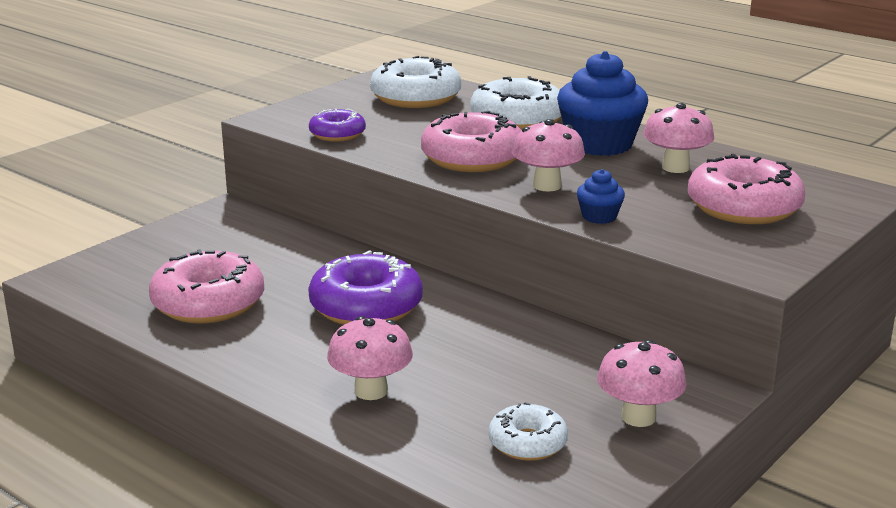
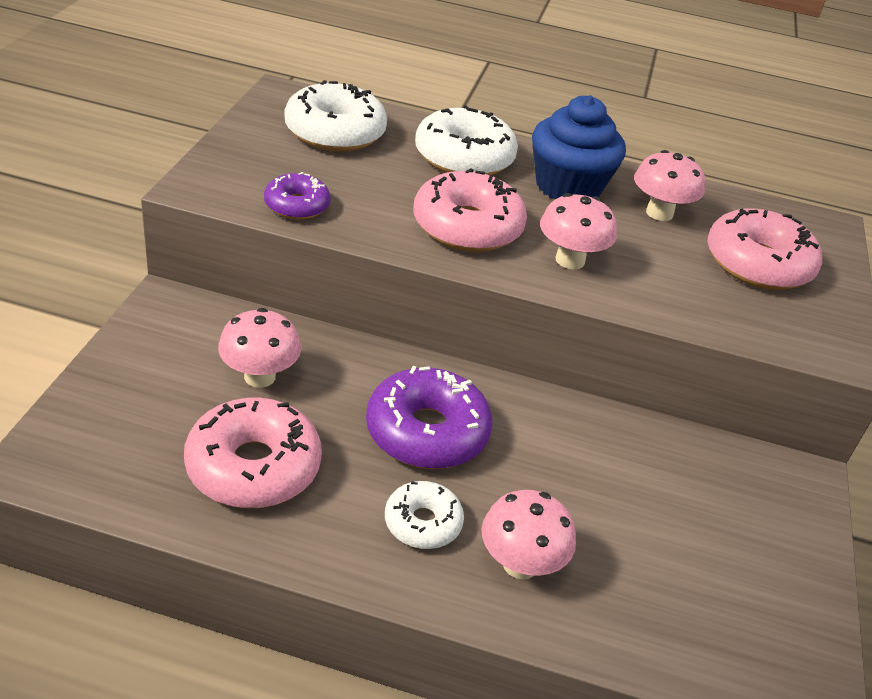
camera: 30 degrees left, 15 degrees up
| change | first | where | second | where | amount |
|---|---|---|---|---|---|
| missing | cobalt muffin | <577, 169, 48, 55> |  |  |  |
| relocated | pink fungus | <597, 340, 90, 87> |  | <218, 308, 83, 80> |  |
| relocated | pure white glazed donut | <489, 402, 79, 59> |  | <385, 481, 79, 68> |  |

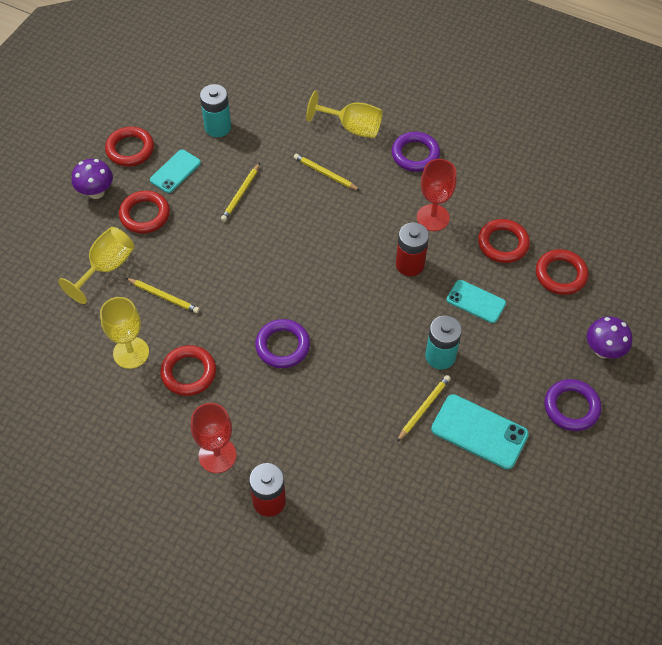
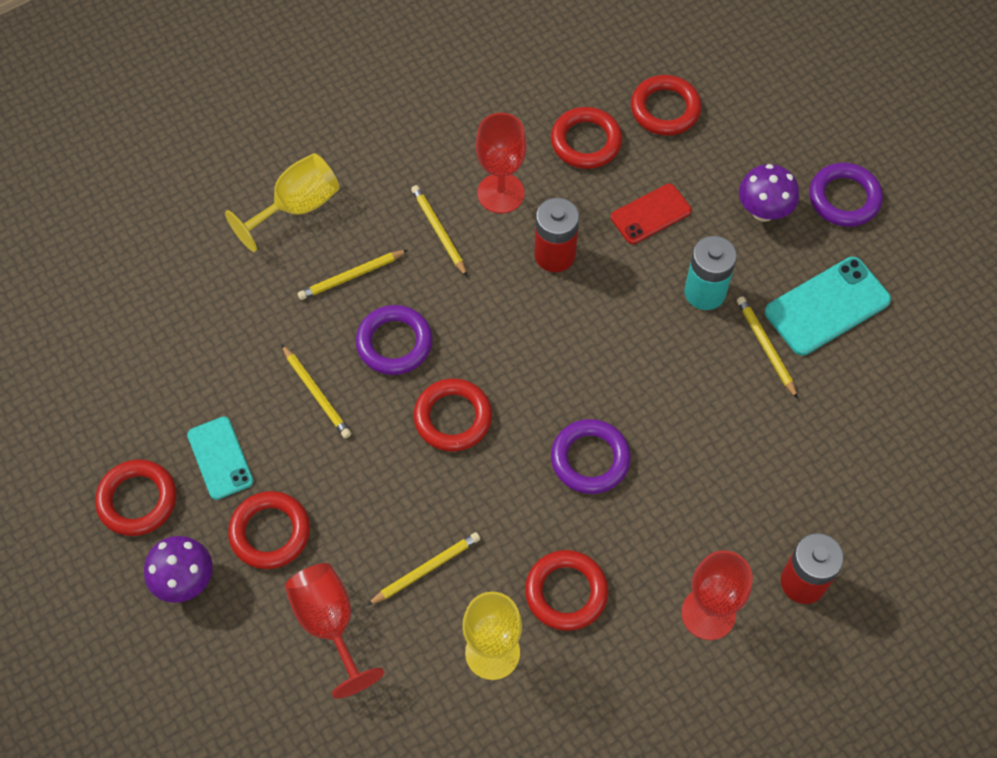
camera: 60 degrees left, 5 degrees up
| change | first | where | second | where | amount |
|---|---|---|---|---|---|
| missing | teal power cell | <200, 84, 31, 53> |  |  |  |
| relocated | violet hoop | <391, 132, 49, 40> |  | <356, 305, 77, 70> |  |
| colour | golden chalice | <58, 227, 77, 77> | crimson chalice | <285, 563, 100, 136> |  |
| colour | teal mobile phone | <447, 280, 59, 43> | crimson mobile phone | <611, 183, 81, 61> |  |
| relocated | violet fungus | <587, 316, 45, 42> |  | <739, 164, 60, 58> |  |
| appeared |  |  | golden pencil | <411, 185, 56, 92> |  |
| appeared |  |  | crimson hoop | <414, 378, 78, 74> |  |

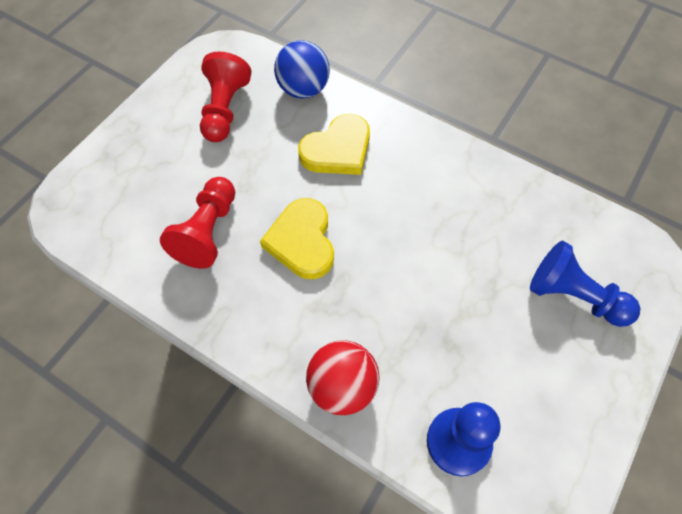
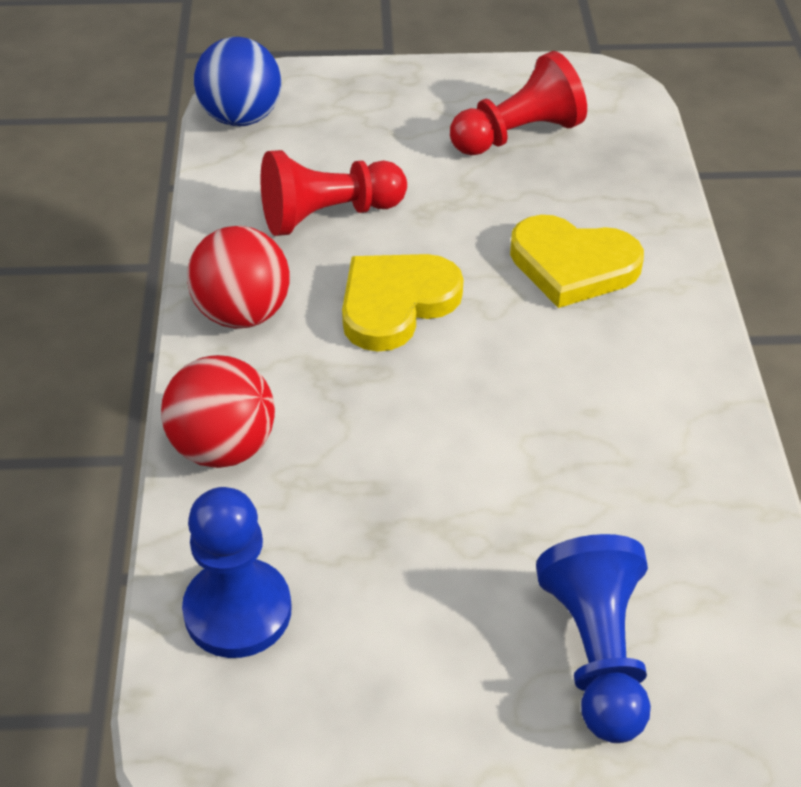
camera: 55 degrees right, 15 degrees down
| change | first | where | second | where | amount |
|---|---|---|---|---|---|
| relocated | cobalt sphere | <274, 40, 56, 59> |  | <194, 37, 87, 89> |  |
| appeared |  |  | crimson sphere | <187, 226, 103, 102> |  |

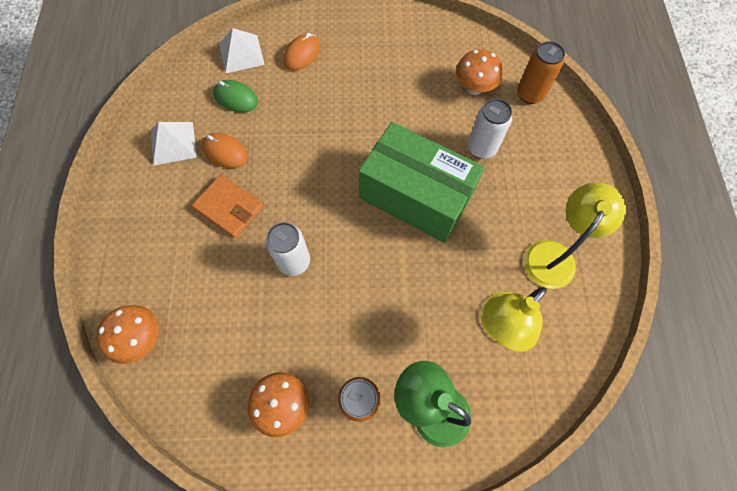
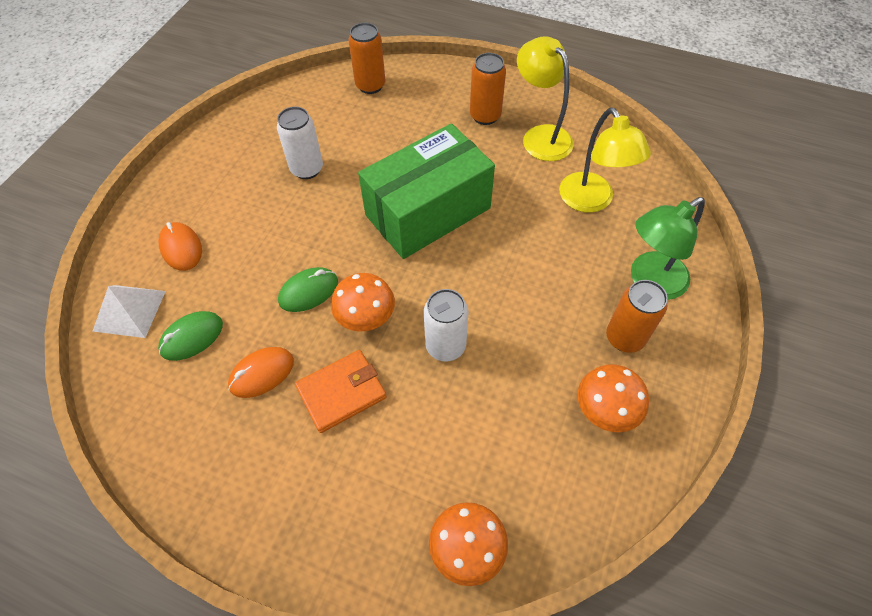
camera: 65 degrees left, 10 degrees down
| change | first | where | second | where | amount |
|---|---|---|---|---|---|
| relocated | bright orange fungus | <456, 49, 47, 46> |  | <331, 273, 64, 59> |  |
| relocated | pure white can | <468, 99, 44, 60> |  | <277, 107, 46, 72> |  |
| missing | pure white pyramid shape | <151, 122, 46, 44> |  |  |  |
| appeared |  |  | bright orange can | <470, 53, 36, 72> |  |
| appeared |  |  | leaf-green PC mouse | <278, 267, 60, 45> |  |

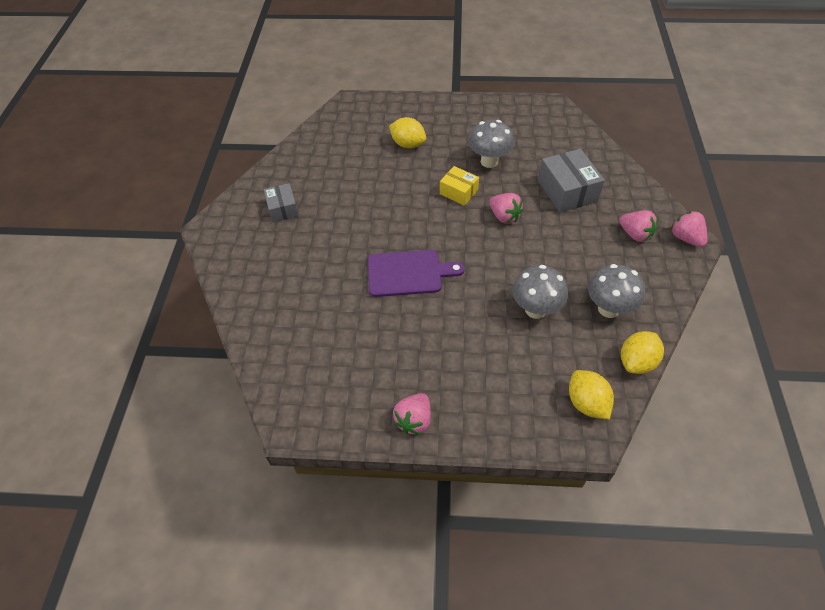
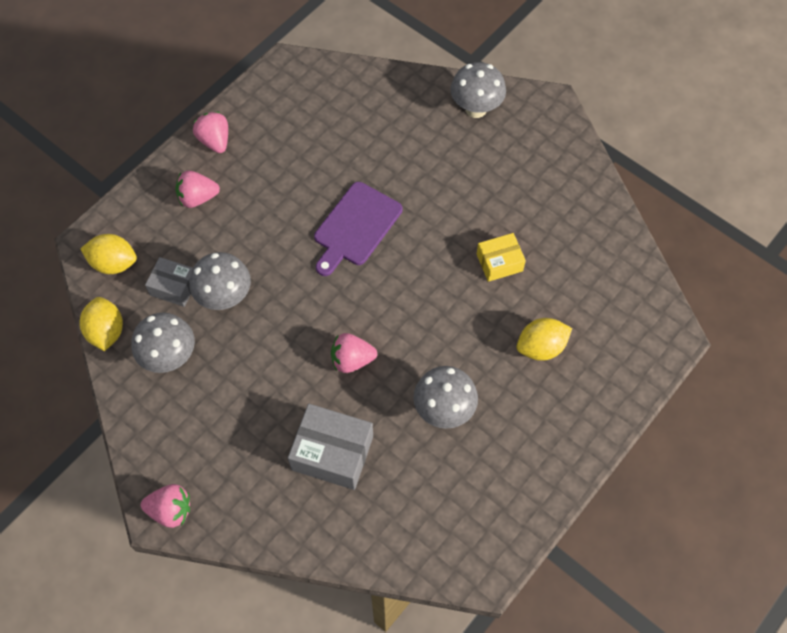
camera: 125 degrees right, 10 degrees up
| change | first | where | second | where | amount |
|---|---|---|---|---|---|
| relocated | golden package | <440, 166, 39, 40> |  | <477, 233, 49, 49> |  |
| relocated | gray package | <264, 183, 35, 39> |  | <145, 257, 48, 50> |  |
| relocated | pink toy strawberry | <619, 210, 39, 32> |  | <175, 170, 45, 38> |  |
| appeared |  |  | gray fungus | <450, 62, 56, 56> |  |

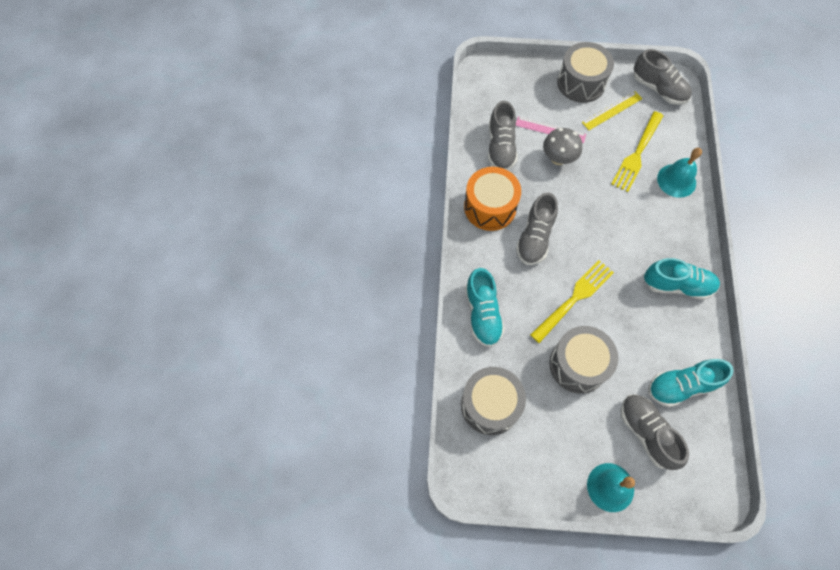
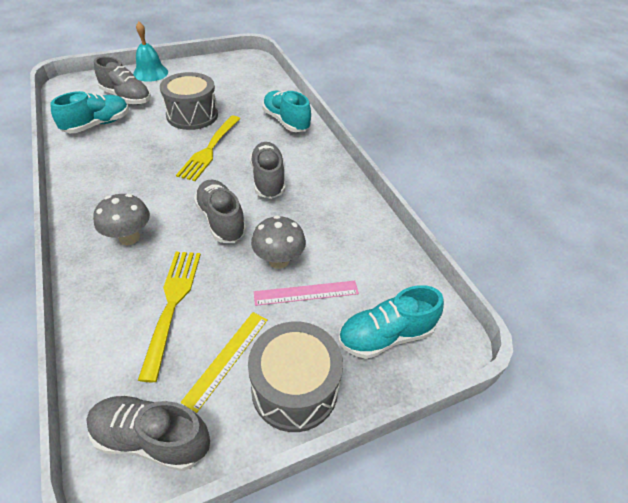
camera: 150 degrees right, 20 degrees down
| change | first | where | second | where | amount |
|---|---|---|---|---|---|
| relocated | gray sneaker | <488, 101, 30, 69> |  | <194, 180, 53, 63> |  |
| missing | teal bell | <657, 148, 45, 50> |  |  |  |
| missing | bright orange toy drum | <464, 167, 57, 64> |  |  |  |
| relocated | teal sneaker | <644, 258, 76, 42> |  | <338, 285, 106, 74> |  |
| missing | gray toy drum | <461, 367, 65, 68> |  |  |  |
| appeared |  |  | gray fungus | <93, 194, 57, 51> |  |

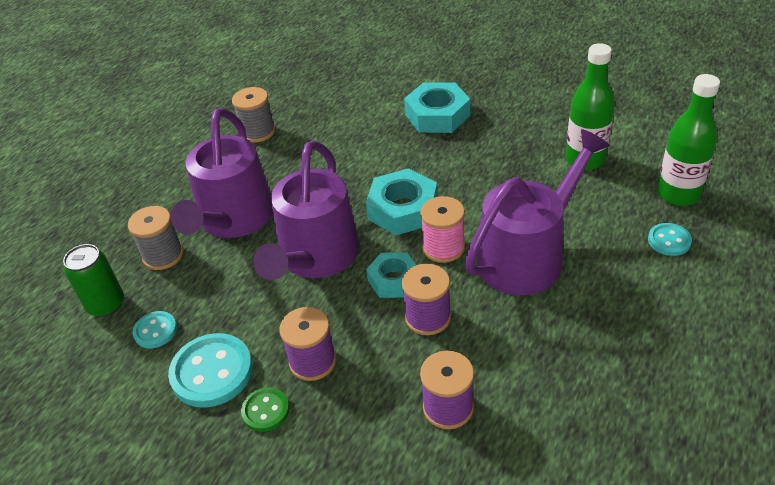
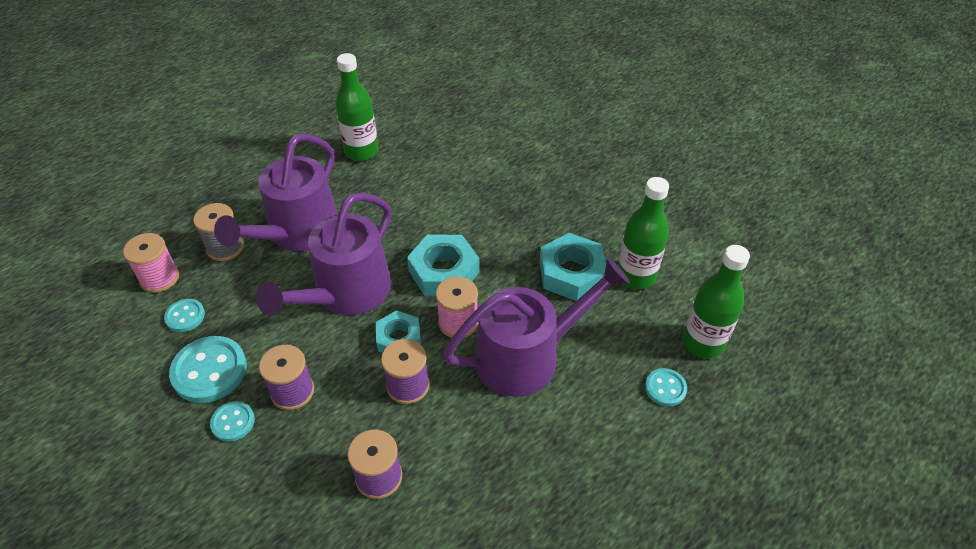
camera: 15 degrees right, 5 degrees up
| change | first | where | second | where | amount |
|---|---|---|---|---|---|
| relocated | teal hex nut | <404, 83, 66, 50> |  | <540, 233, 66, 68> |  |
| exchanged | gray bobbin | <232, 87, 43, 55> | leaf-green flask | <335, 53, 44, 108> |  |
| exchanged | leaf-green can | <63, 244, 61, 73> | pink bobbin | <123, 233, 56, 60> |  |
| colour | leaf-green sewing button | <241, 387, 48, 45> | teal sewing button | <210, 401, 45, 41> |  |

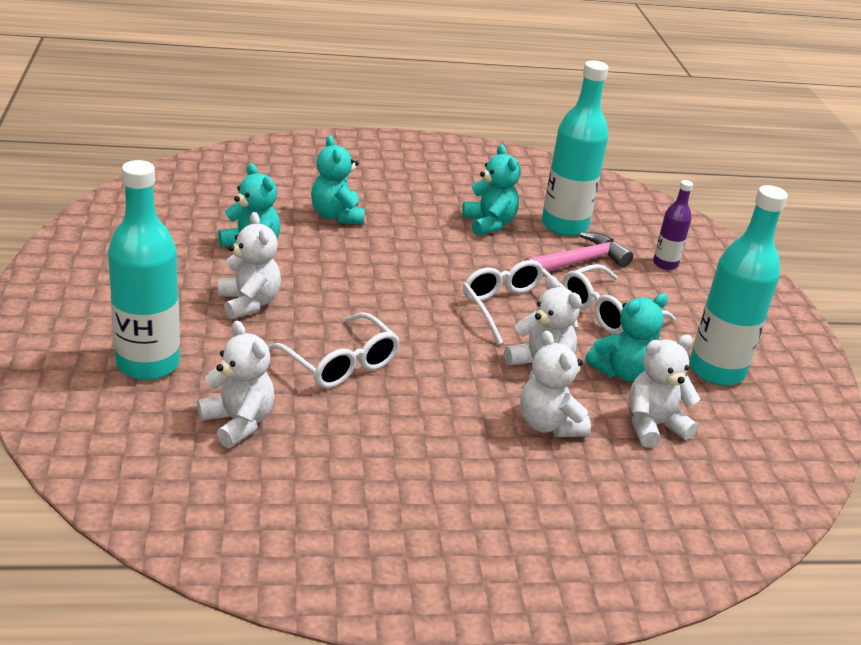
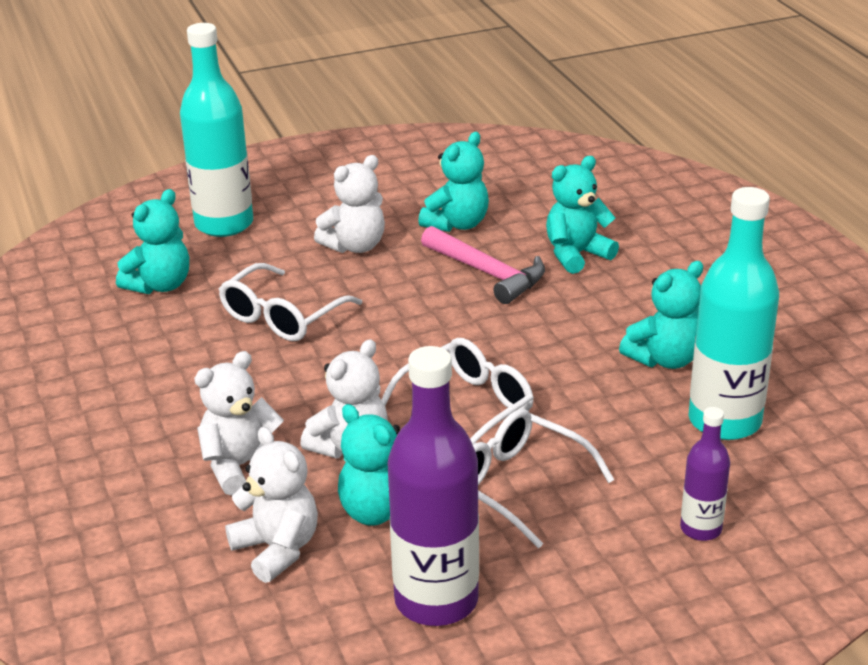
camera: 80 degrees right, 0 degrees up
| change | first | where | second | where | amount |
|---|---|---|---|---|---|
| colour | teal flask | <689, 185, 99, 201> | violet flask | <388, 346, 91, 280> |  |
| relocated | pink carpenter's hammer | <524, 232, 109, 39> |  | <421, 226, 124, 78> |  |
| colour | pure white teddy | <197, 321, 78, 127> | teal teddy | <116, 189, 73, 105> |  |

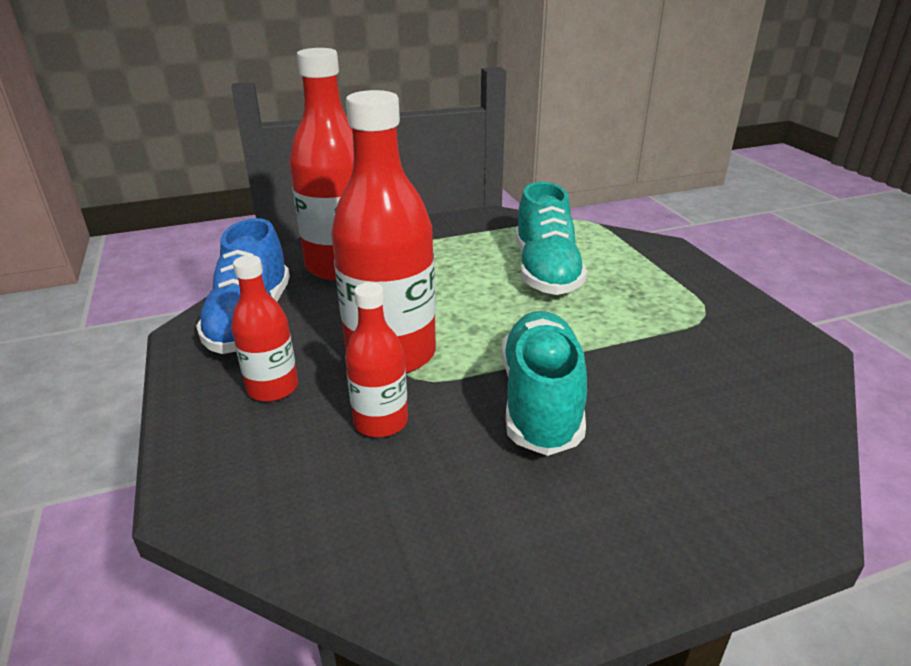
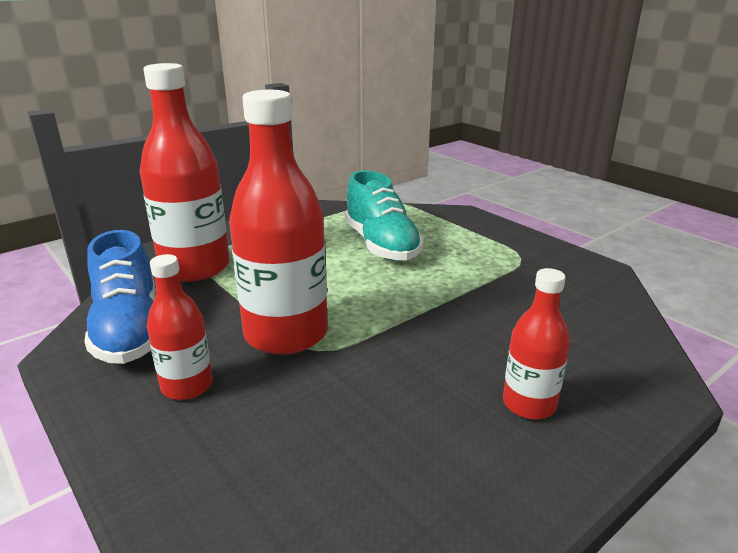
camera: 20 degrees left, 5 degrees down
| change | first | where | second | where | amount |
|---|---|---|---|---|---|
| relocated | crimson flask | <345, 282, 63, 155> |  | <503, 268, 67, 151> |  |
| missing | teal sneaker | <501, 311, 86, 145> |  |  |  |

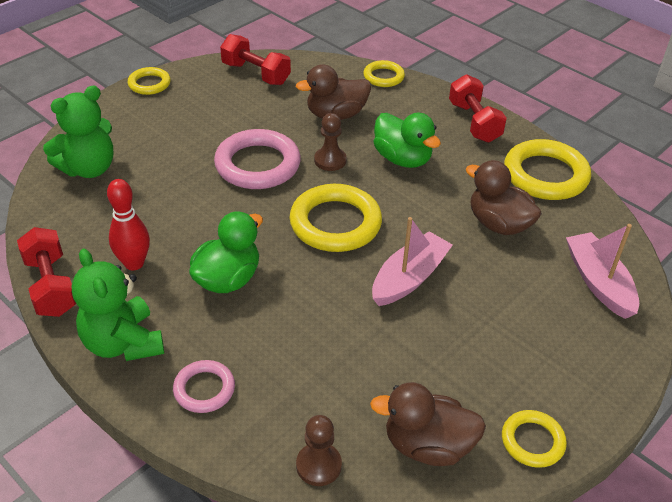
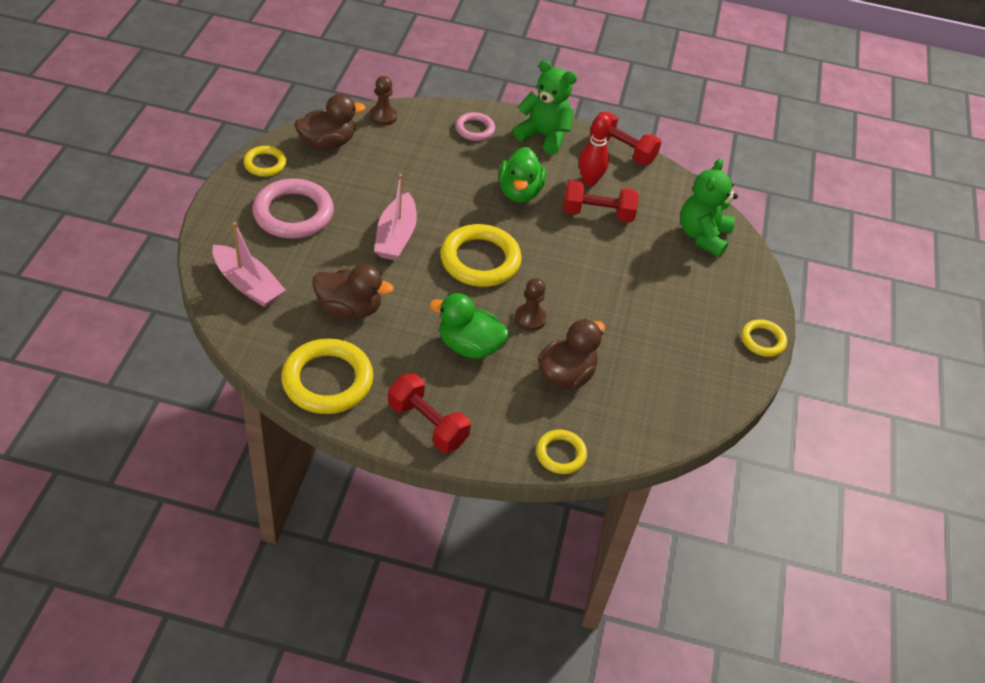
camera: 145 degrees right, 5 degrees up
| change | first | where | second | where | amount |
|---|---|---|---|---|---|
| relocated | crimson free weight | <220, 34, 71, 51> |  | <563, 180, 76, 42> |  |
| relocated | pink hoop | <214, 129, 87, 60> |  | <252, 179, 82, 60> |  |

